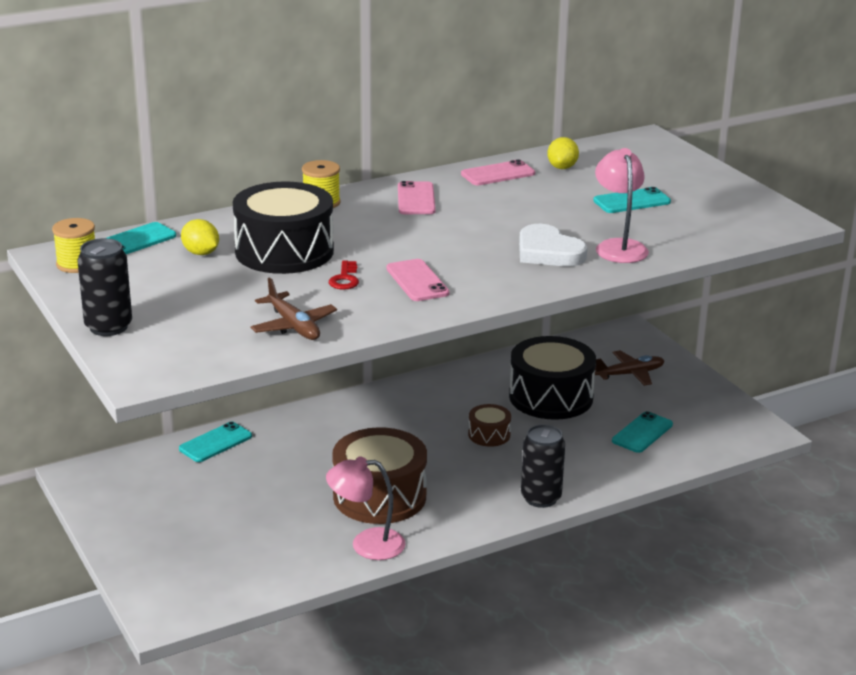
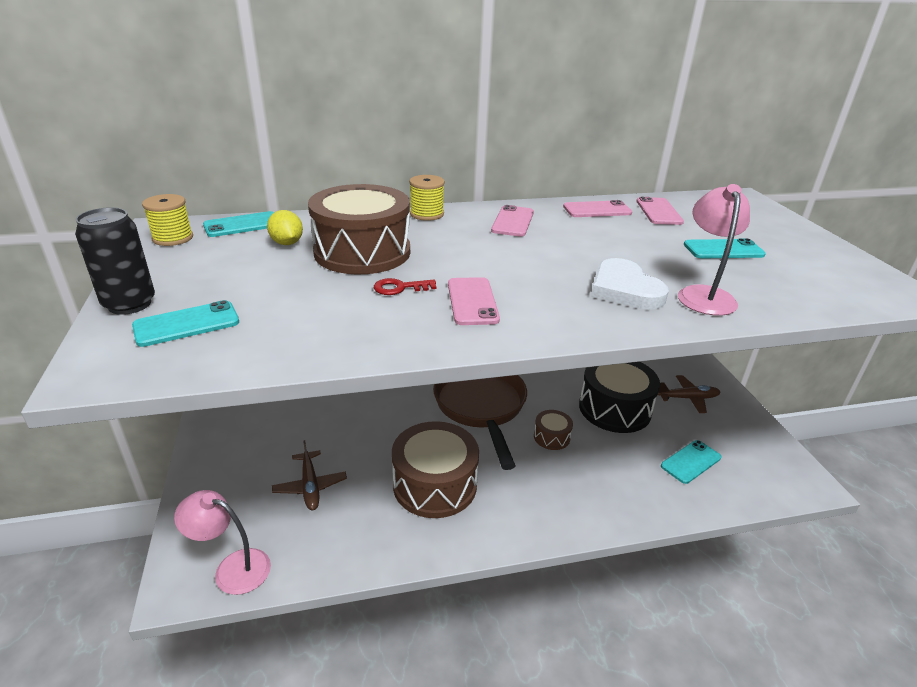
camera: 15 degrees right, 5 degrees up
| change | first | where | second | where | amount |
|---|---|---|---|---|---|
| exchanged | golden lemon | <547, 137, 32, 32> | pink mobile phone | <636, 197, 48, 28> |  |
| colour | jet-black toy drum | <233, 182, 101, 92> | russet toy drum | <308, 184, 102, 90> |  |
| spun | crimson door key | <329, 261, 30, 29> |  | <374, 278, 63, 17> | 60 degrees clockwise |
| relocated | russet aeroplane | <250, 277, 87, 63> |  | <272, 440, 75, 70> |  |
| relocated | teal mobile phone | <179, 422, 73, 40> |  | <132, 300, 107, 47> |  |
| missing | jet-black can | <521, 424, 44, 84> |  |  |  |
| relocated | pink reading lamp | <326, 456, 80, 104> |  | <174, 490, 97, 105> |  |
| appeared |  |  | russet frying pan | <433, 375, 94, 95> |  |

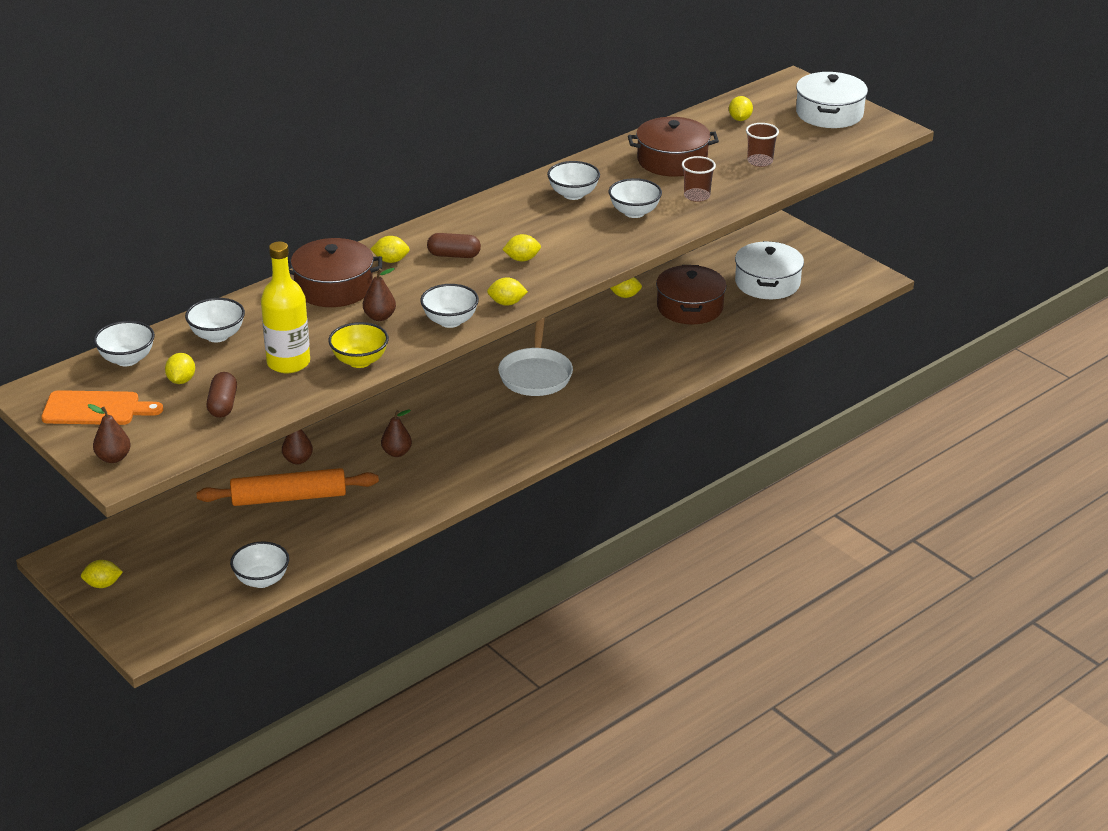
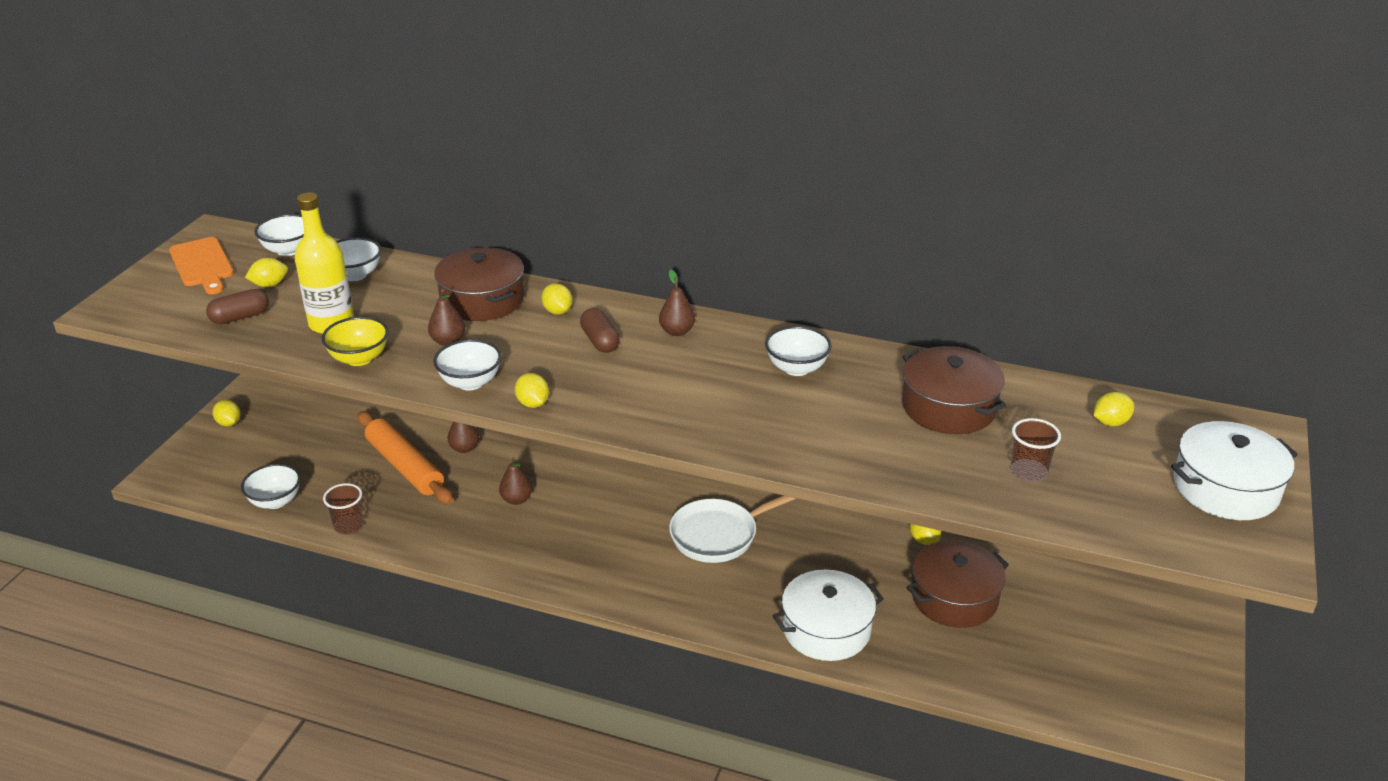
camera: 60 degrees right, 0 degrees up
| change | first | where | second | where | amount |
|---|---|---|---|---|---|
| relocated | russet cup | <682, 156, 34, 46> |  | <323, 483, 41, 51> |  |
| missing | pure white bowl | <609, 178, 53, 40> |  |  |  |
| missing | golden lemon | <502, 234, 39, 28> |  |  |  |
| relocated | pure white stockpot | <735, 241, 69, 58> |  | <772, 570, 112, 91> |  |
| relocated | russet pear | <88, 404, 43, 59> |  | <659, 269, 36, 67> |  |

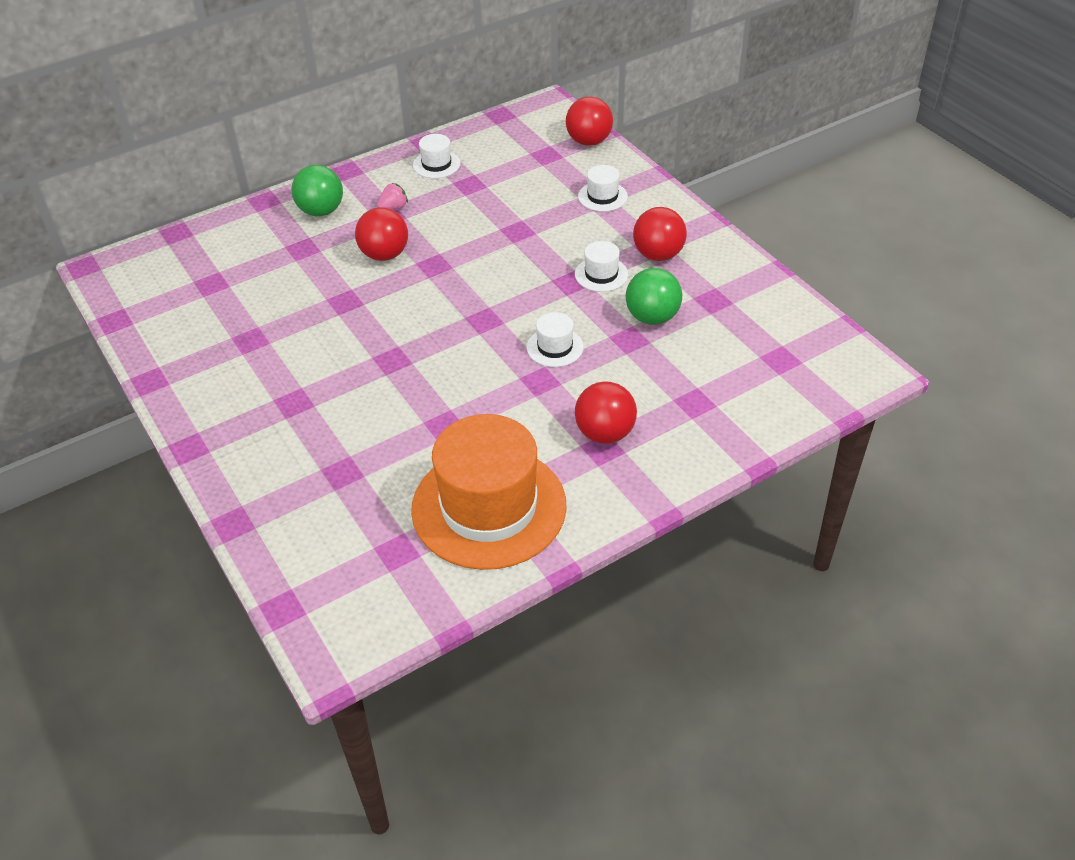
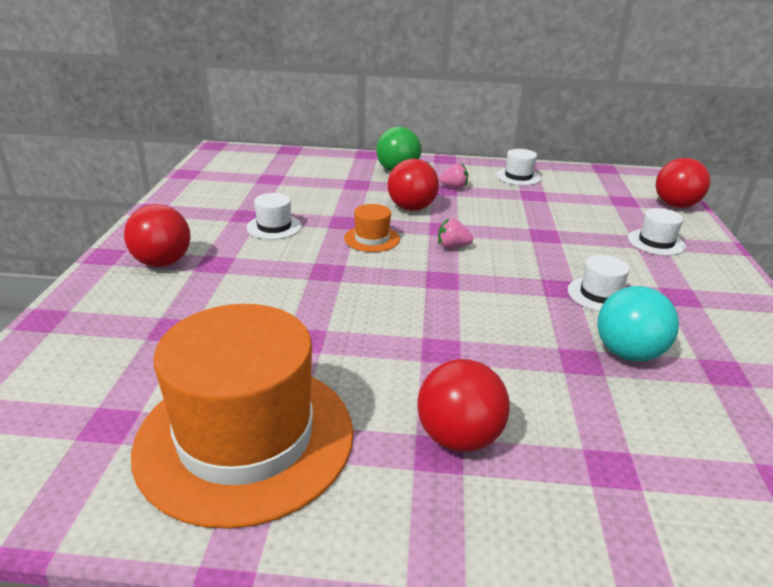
camera: 35 degrees right, 15 degrees down
| change | first | where | second | where | amount |
|---|---|---|---|---|---|
| relocated | crimson sphere | <633, 207, 54, 54> |  | <124, 204, 66, 63> |  |
| colour | leaf-green sphere | <626, 268, 56, 57> | teal sphere | <597, 286, 82, 76> |  |
| relocated | pure white tall hat | <527, 312, 57, 55> |  | <246, 193, 56, 47> |  |
| appeared |  |  | bright orange tall hat | <344, 204, 56, 48> |  |
| appeared |  |  | pink toy strawberry | <438, 219, 35, 29> |  |

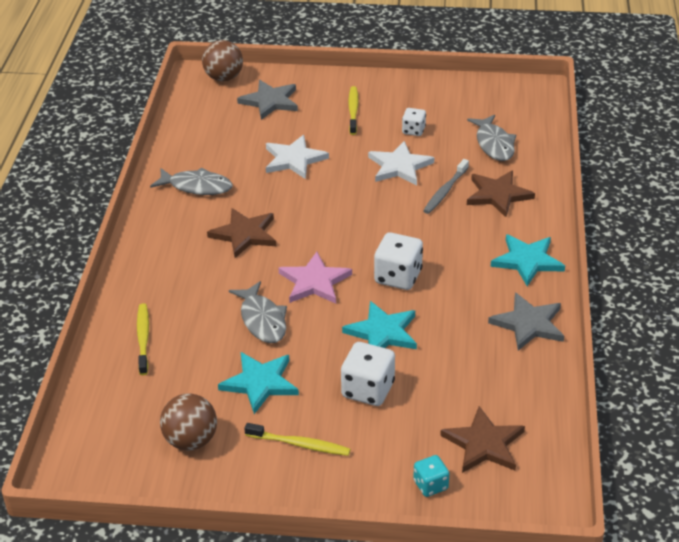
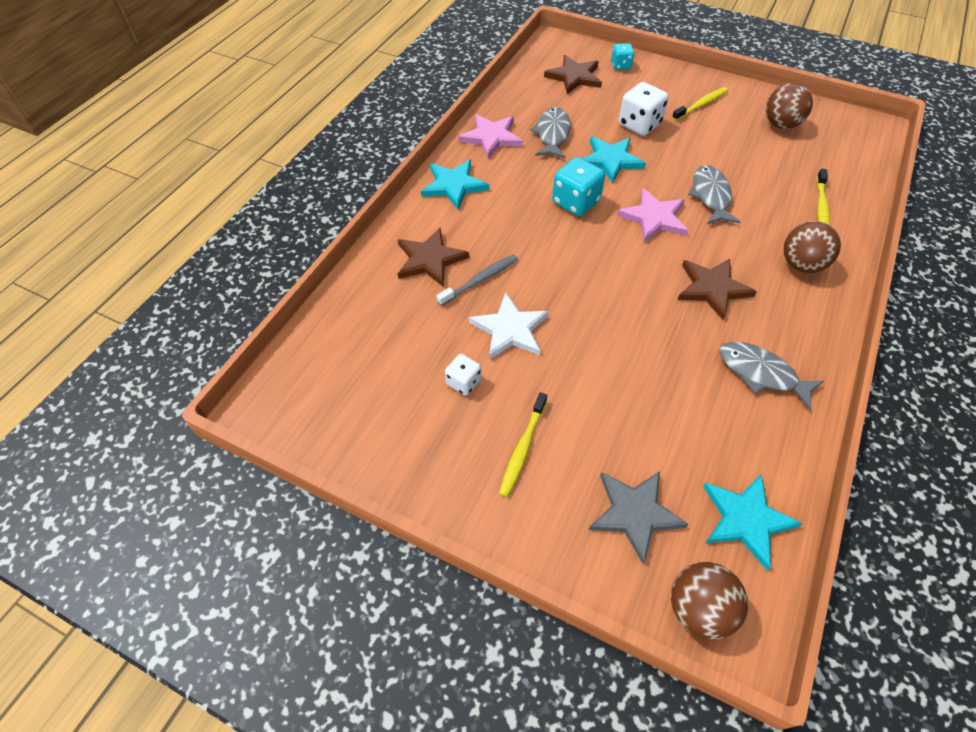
camera: 160 degrees left, 15 degrees up
| change | first | where | second | where | amount |
|---|---|---|---|---|---|
| relocated | gray toy fish | <467, 115, 49, 46> |  | <530, 107, 41, 51> |  |
| missing | pure white five-pointed star | <266, 135, 63, 44> |  |  |  |
| colour | pure white game die | <374, 232, 49, 58> | teal game die | <552, 157, 53, 59> |  |
| colour | gray five-pointed star | <488, 292, 76, 59> | pink five-pointed star | <459, 114, 64, 45> |  |
| relocated | teal five-pointed star | <218, 352, 81, 62> |  | <703, 474, 100, 96> |  |
| spun | golden toothbrush | <244, 423, 107, 33> |  | <672, 87, 56, 34> | 105 degrees clockwise |
| appeared |  |  | russet sphere | <783, 221, 58, 52> |  |

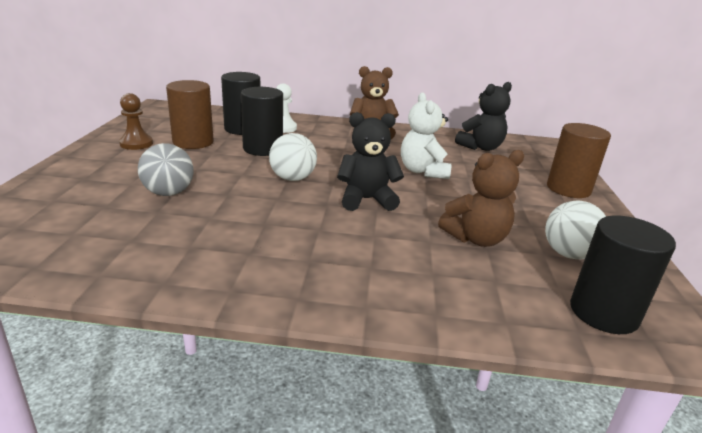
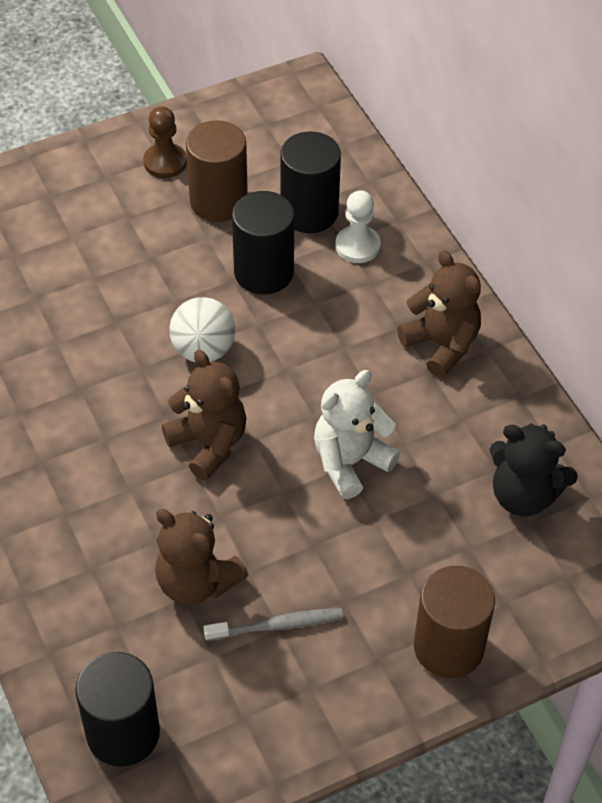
camera: 60 degrees right, 25 degrees up
| change | first | where | second | where | amount |
|---|---|---|---|---|---|
| colour | jet-black teddy | <337, 112, 67, 99> | russet teddy | <162, 350, 84, 131> |  |
| missing | gray sphere | <138, 143, 56, 53> |  |  |  |
| missing | pure white sphere | <545, 200, 61, 59> |  |  |  |
| appeared |  |  | gray toothbrush | <203, 608, 140, 33> |  |

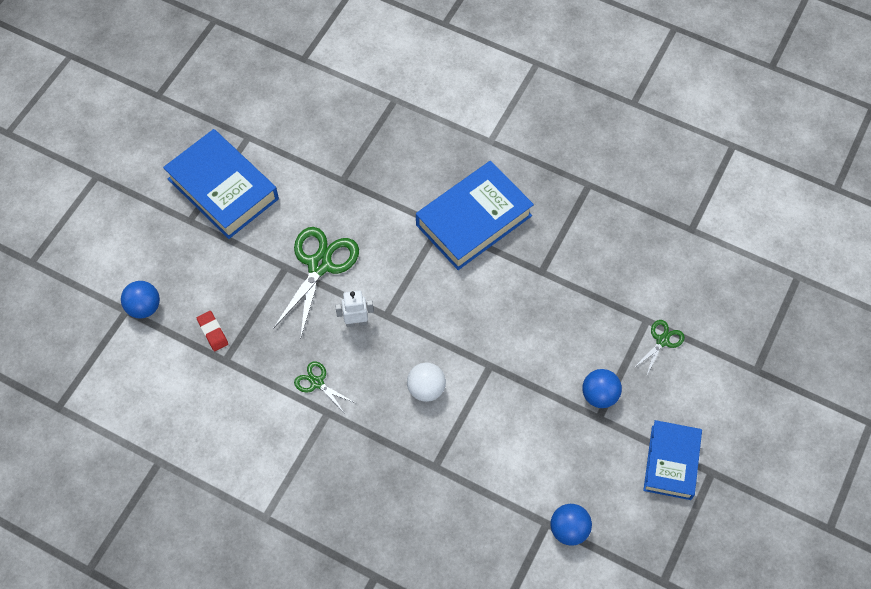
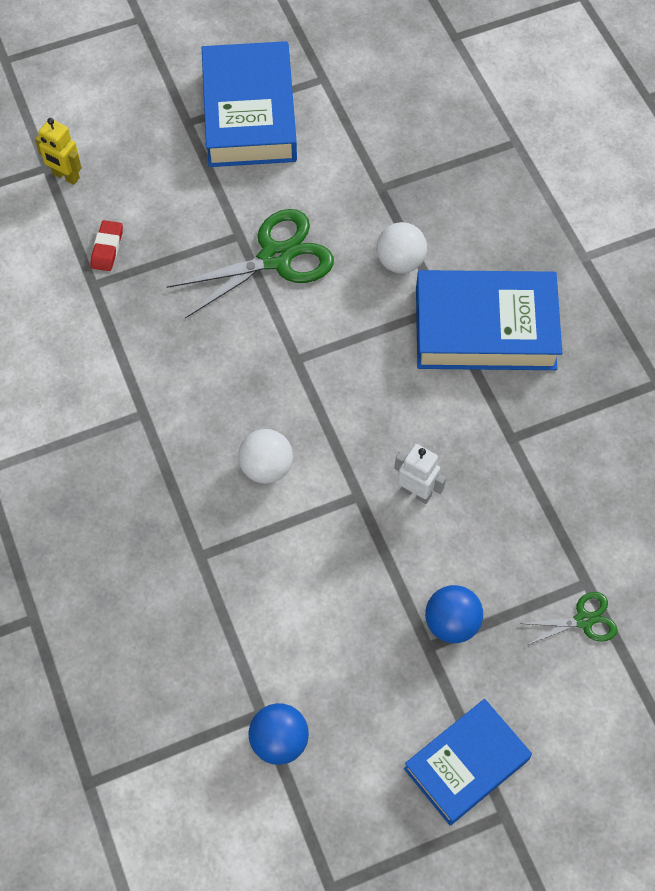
camera: 40 degrees right, 0 degrees up
| change | first | where | second | where | amount |
|---|---|---|---|---|---|
| exchanged | cobalt sphere | <121, 281, 39, 37> | golden robot figure | <35, 118, 47, 67> |  |
| relocated | pure white robot figure | <335, 290, 39, 37> |  | <394, 444, 52, 60> |  |
| missing | leaf-green scissors | <294, 361, 61, 51> |  |  |  |
| appeared |  |  | pure white sphere | <377, 222, 50, 52> |  |

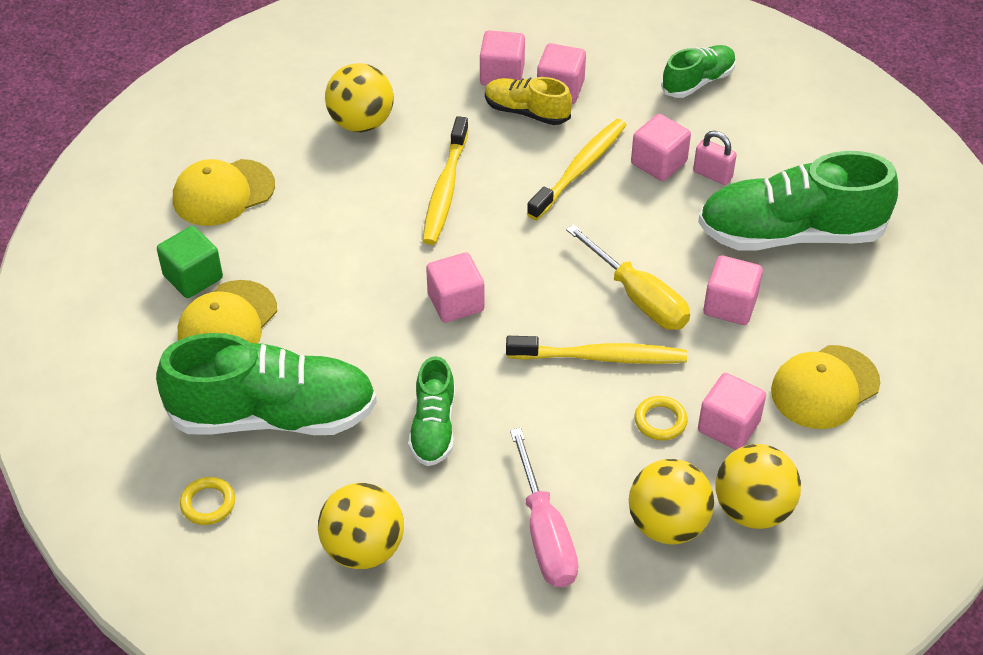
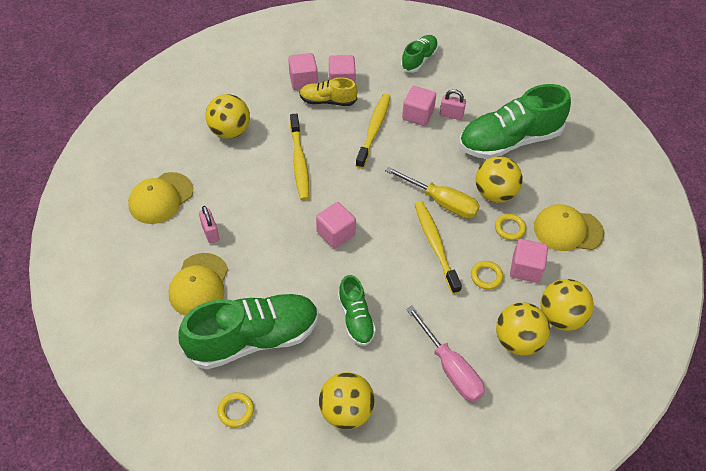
camera: 20 degrees left, 5 degrees up
| change | first | where | second | where | amount |
|---|---|---|---|---|---|
| missing | leaf-green cube | <157, 226, 66, 72> |  |  |  |
| exchanged | pink cube | <704, 255, 59, 70> | golden sphere | <476, 156, 47, 47> |  |
| spun | golden toothbrush | <506, 336, 181, 28> |  | <415, 201, 47, 93> | 90 degrees counterclockwise |
| spun | golden cap | <771, 345, 109, 84> |  | <534, 204, 70, 47> | 60 degrees clockwise |
| appeared |  |  | pink lock | <199, 206, 20, 37> |  |
| appeared |  |  | golden hoop | <495, 214, 31, 26> |  |

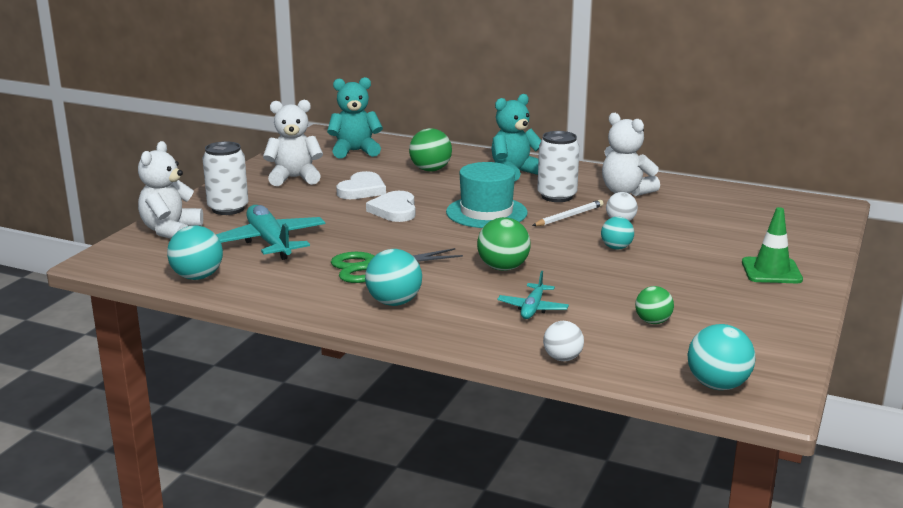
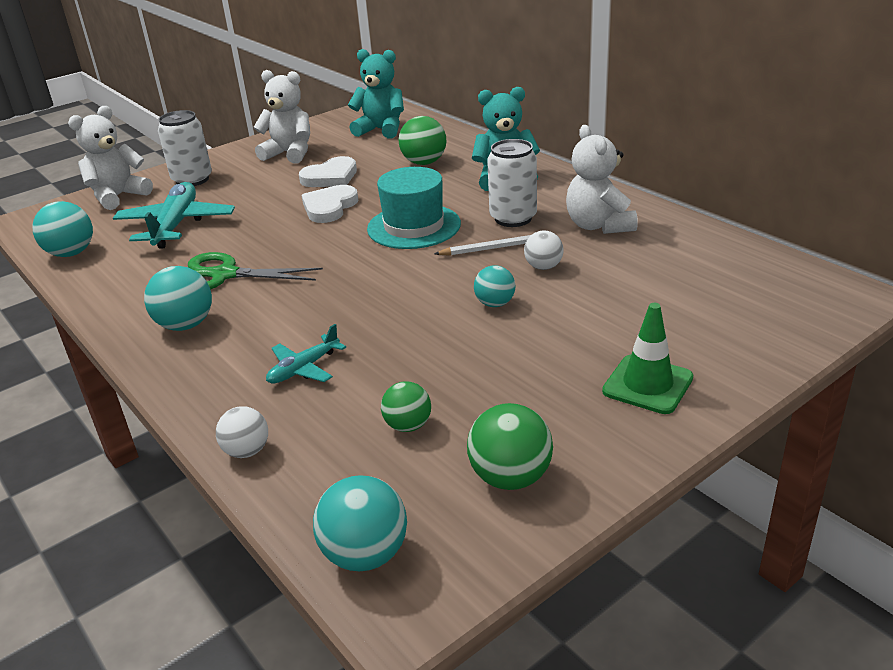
camera: 30 degrees right, 10 degrees up
| change | first | where | second | where | amount |
|---|---|---|---|---|---|
| relocated | leaf-green sphere | <477, 217, 54, 54> |  | <467, 403, 86, 87> |  |

